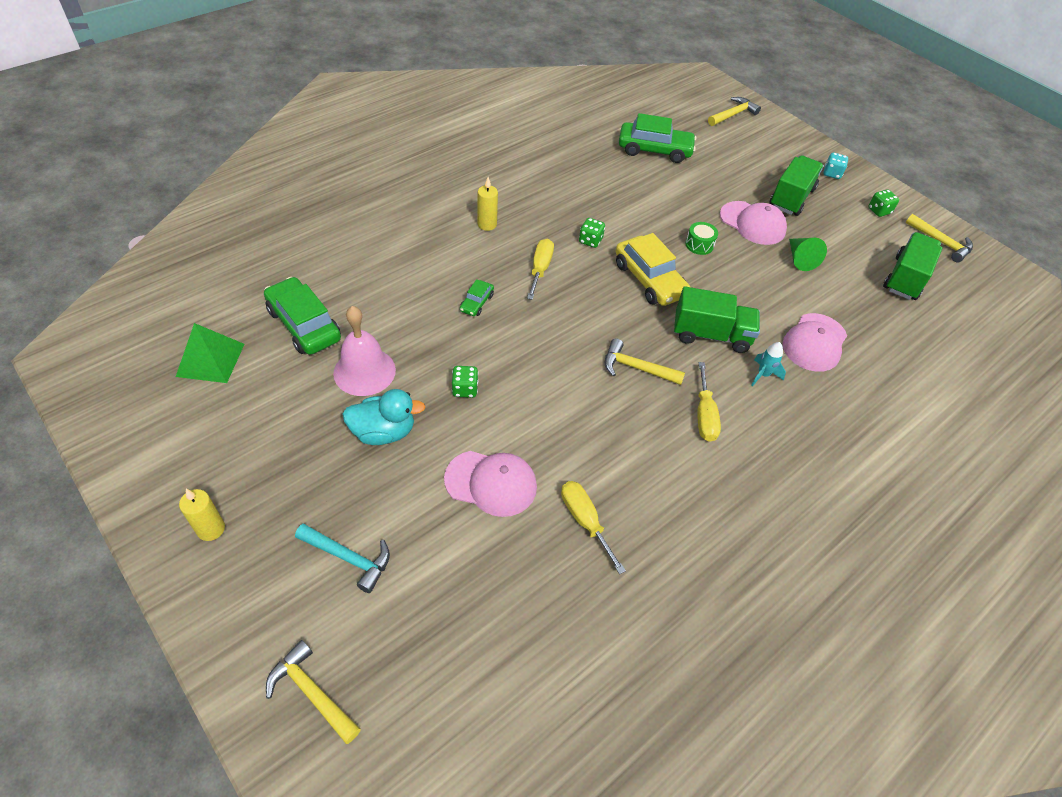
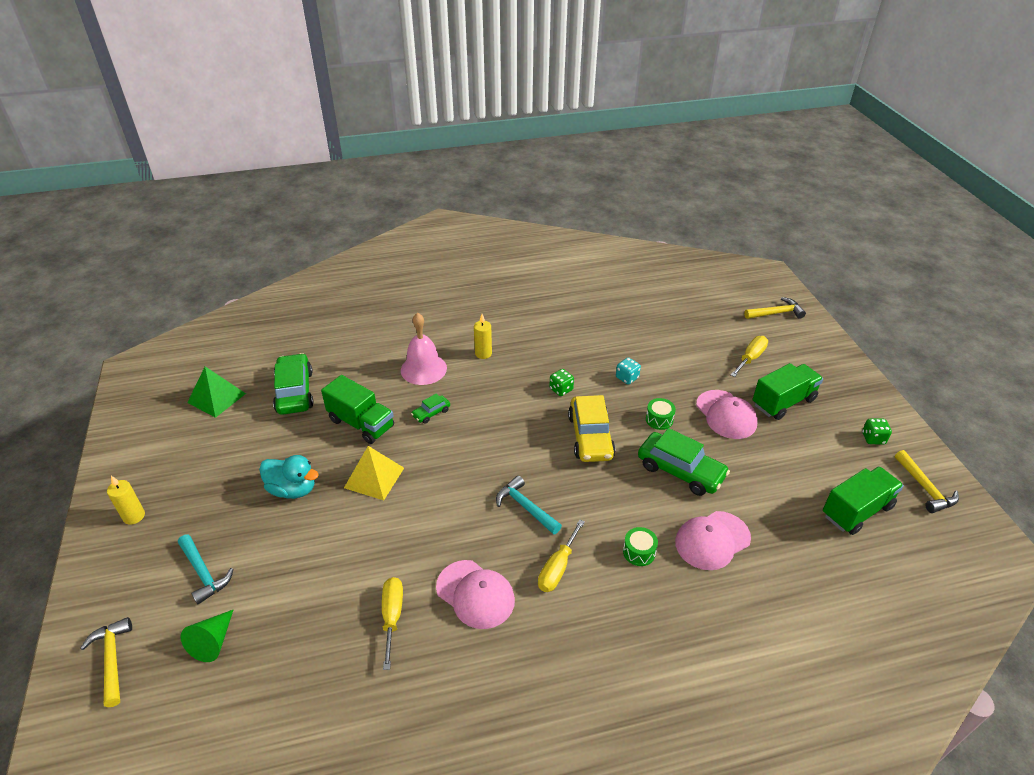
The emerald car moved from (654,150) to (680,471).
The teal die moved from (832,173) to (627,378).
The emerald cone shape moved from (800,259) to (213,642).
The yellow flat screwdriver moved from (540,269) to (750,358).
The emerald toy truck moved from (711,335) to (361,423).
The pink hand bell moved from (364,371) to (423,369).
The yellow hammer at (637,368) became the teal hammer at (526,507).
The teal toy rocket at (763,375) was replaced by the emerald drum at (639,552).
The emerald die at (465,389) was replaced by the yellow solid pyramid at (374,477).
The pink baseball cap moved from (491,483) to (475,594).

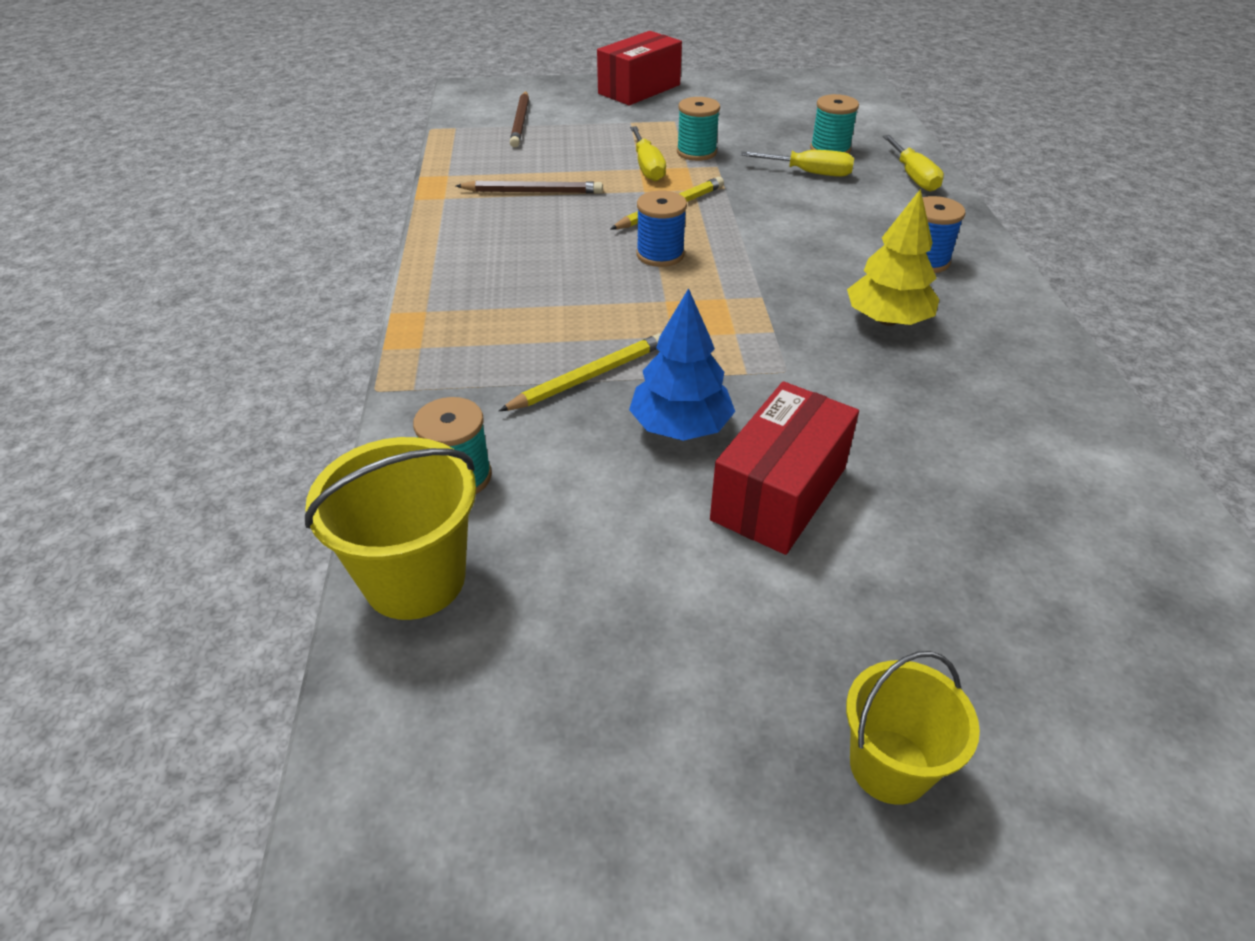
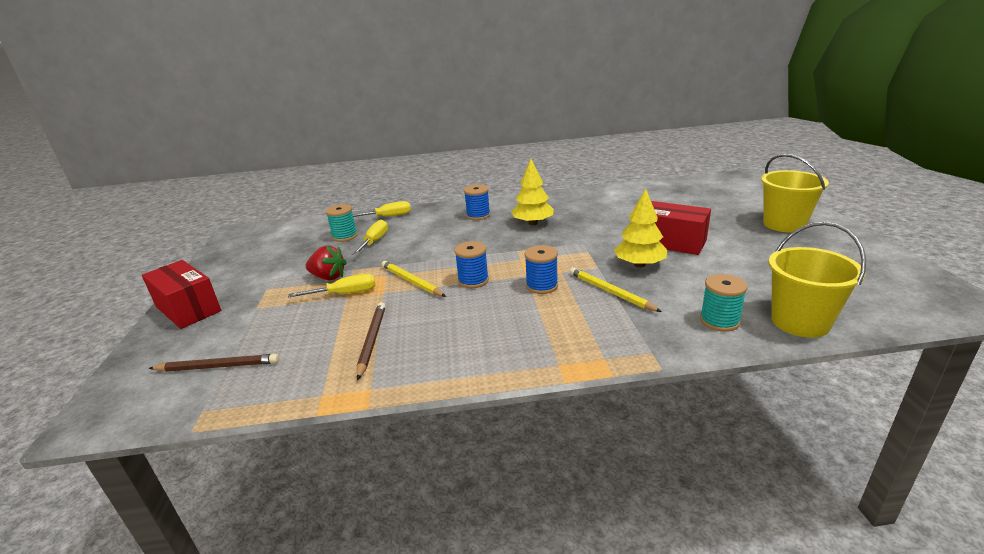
The teal reel of thread at (696,152) was replaced by the crimson toy strawberry at (328,277).
The royal blue toy tree at (680,427) became the yellow toy tree at (639,264).
The yellow sand bucket at (889,766) changed to 1.51 times the size.
The royal blue reel of thread at (542,286) appeared.

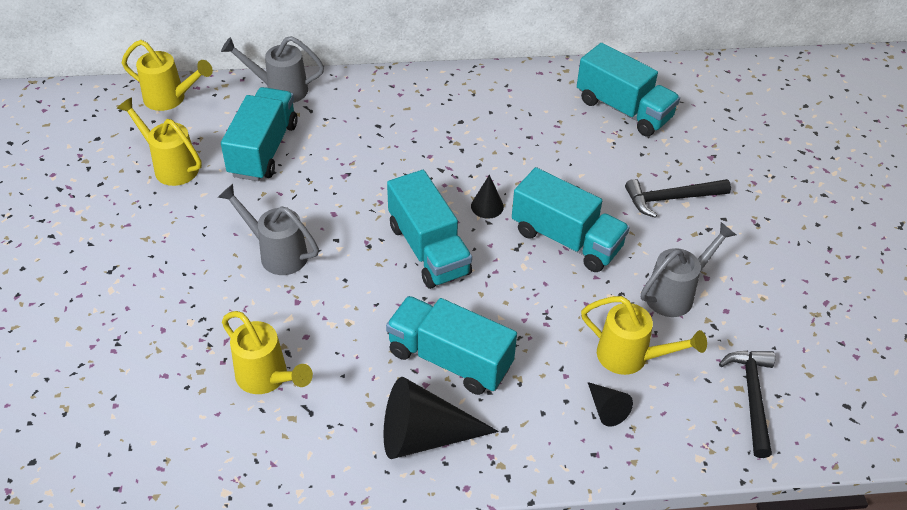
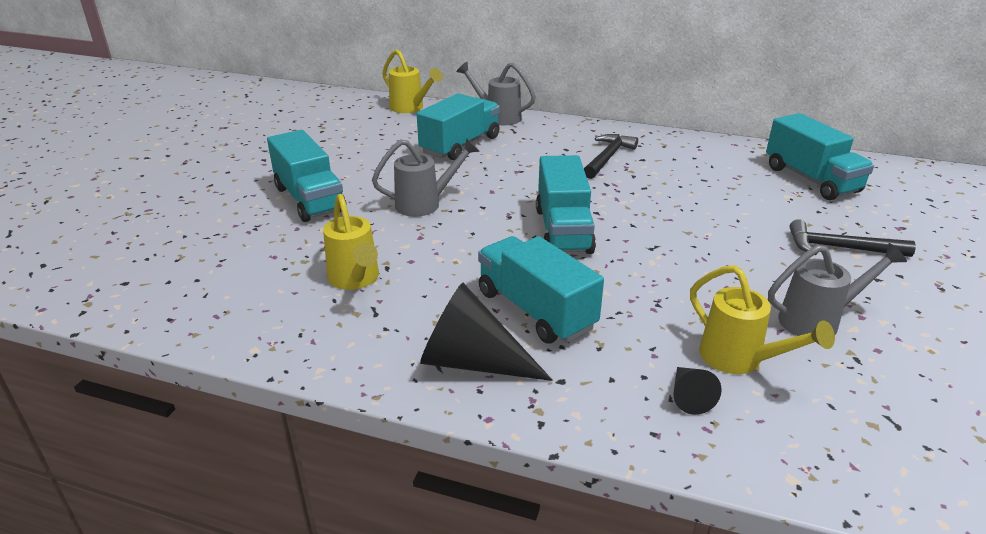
The yellow watering can at (170,166) disappeared.
The teal toy truck moved from (566,239) to (309,199).
The black cone shape at (487,206) disappeared.
The ash-grey watering can at (276,253) turned 105 degrees clockwise.
The black hammer moved from (752,396) to (608,157).

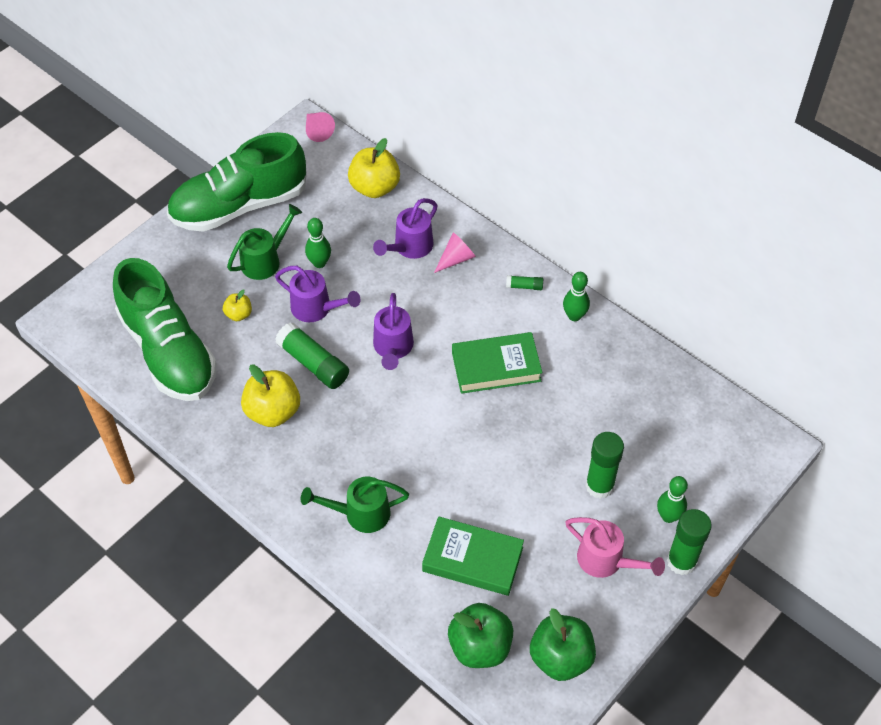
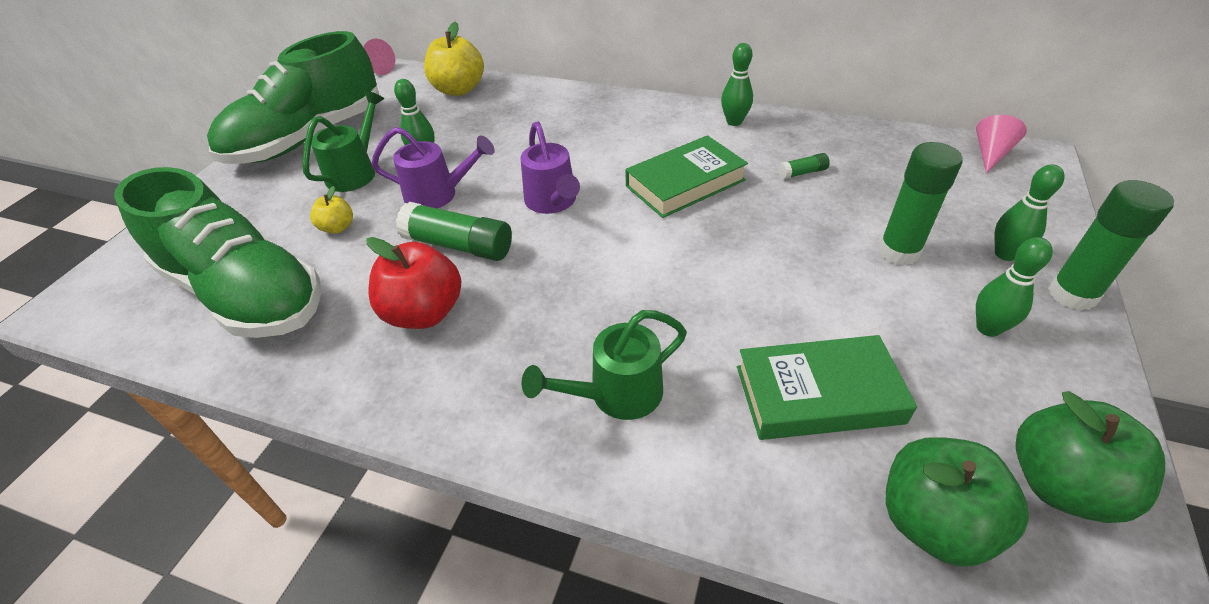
The violet watering can at (409,247) disappeared.
The pink cone shape moved from (456,259) to (991,154).
The emerald glue moved from (524,286) to (802,173).
The yellow apple fruit at (273,411) became the crimson apple fruit at (424,313).
The pink watering can at (606,561) was replaced by the emerald skittle at (988,328).

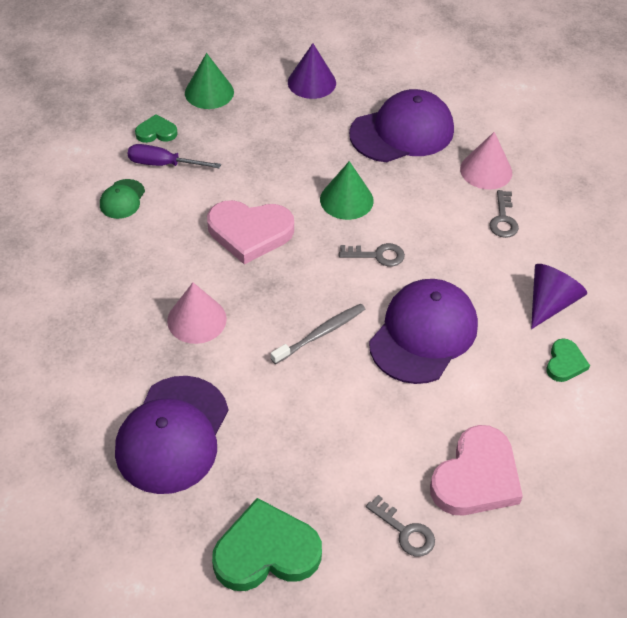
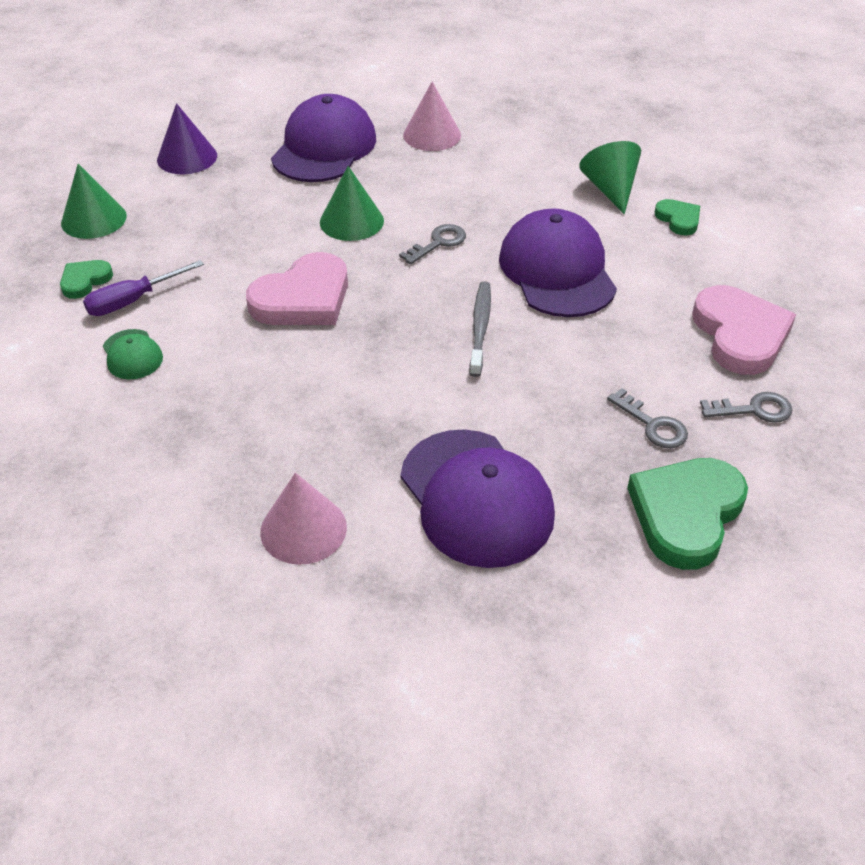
The ash-grey door key moved from (503,219) to (652,425).
The violet cone shape at (550,303) became the emerald cone shape at (610,189).
The pink cone shape moved from (196,319) to (303,529).

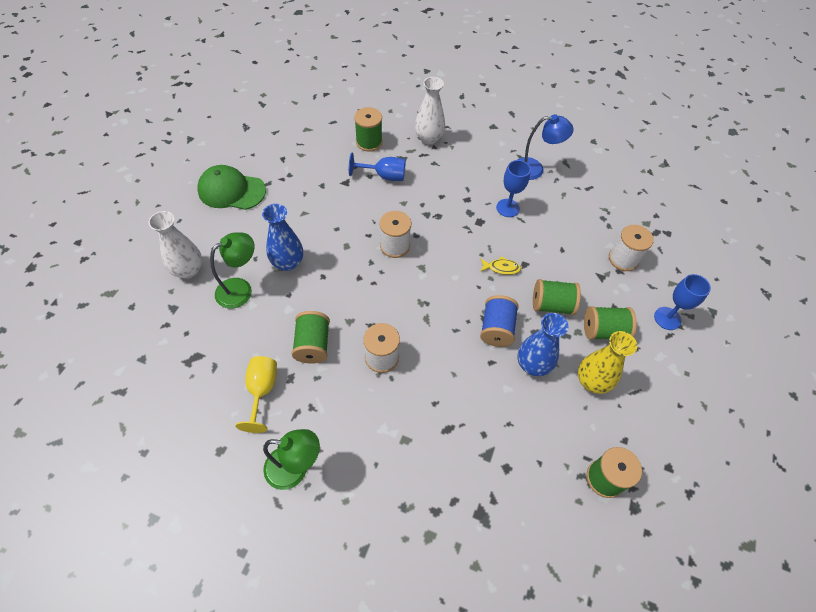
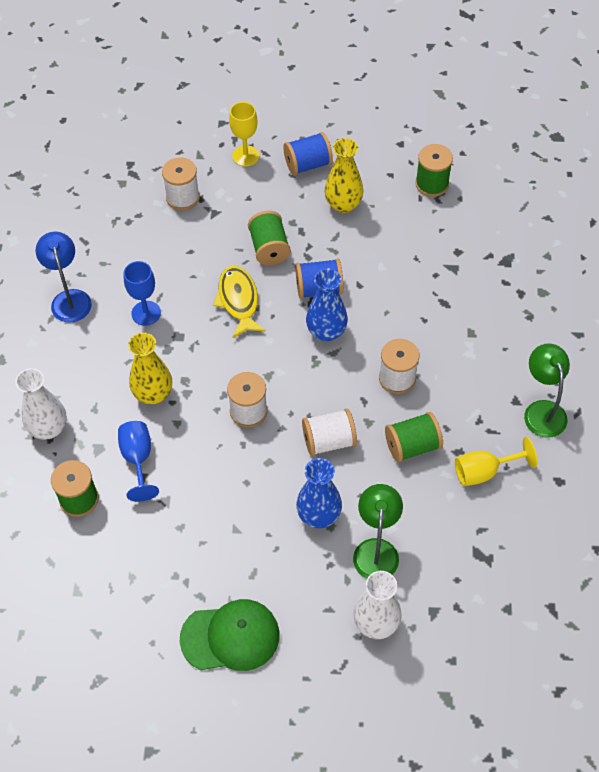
The emerald baseball cap at (231,190) turned 90 degrees counterclockwise.
The emerald desk lamp at (241,289) turned 60 degrees clockwise.
The yellow fish at (501,268) changed to 1.78 times the size.
The royal blue goblet at (667,318) became the yellow goblet at (245,156).
The emerald reel of thread at (603,331) disappeared.
The royal blue flower vase moved from (532,365) to (326,331).
The royal blue reel of thread at (308,164) appeared.
The yellow flower vase at (153,394) appeared.
The snow-white reel of thread at (329,441) appeared.

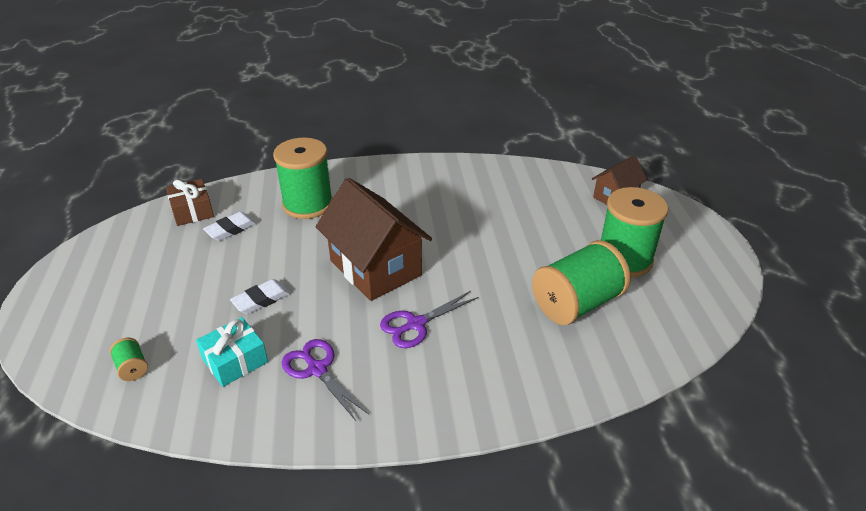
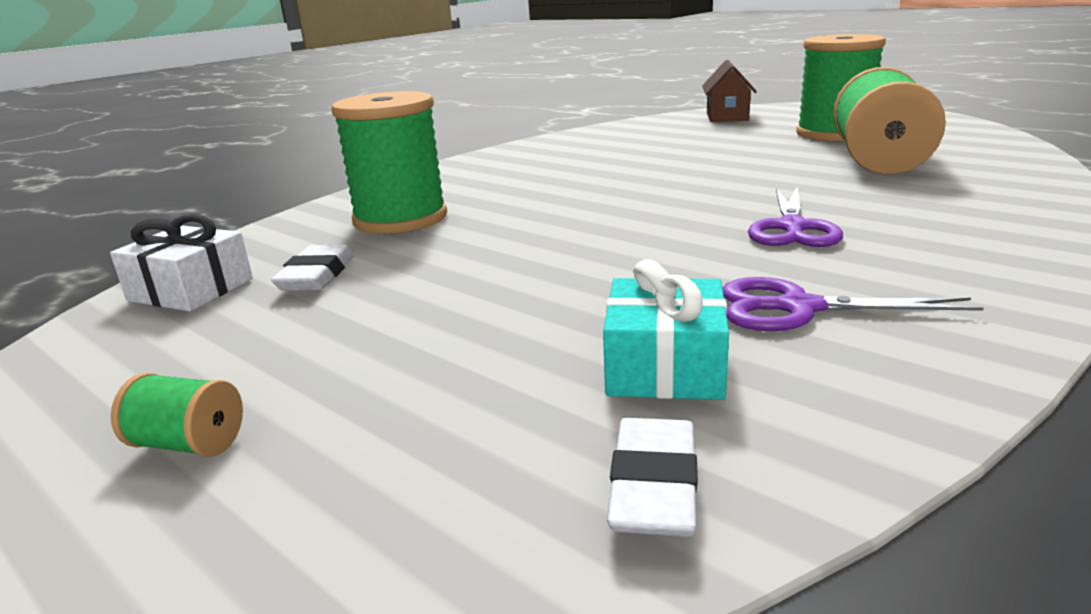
The dark brown house at (375,268) disappeared.
The dark brown gift at (192,211) became the snow-white gift at (191,290).
The snow-white eraser moved from (261,300) to (654,486).
The emerald reel of thread moved from (132,368) to (188,444).

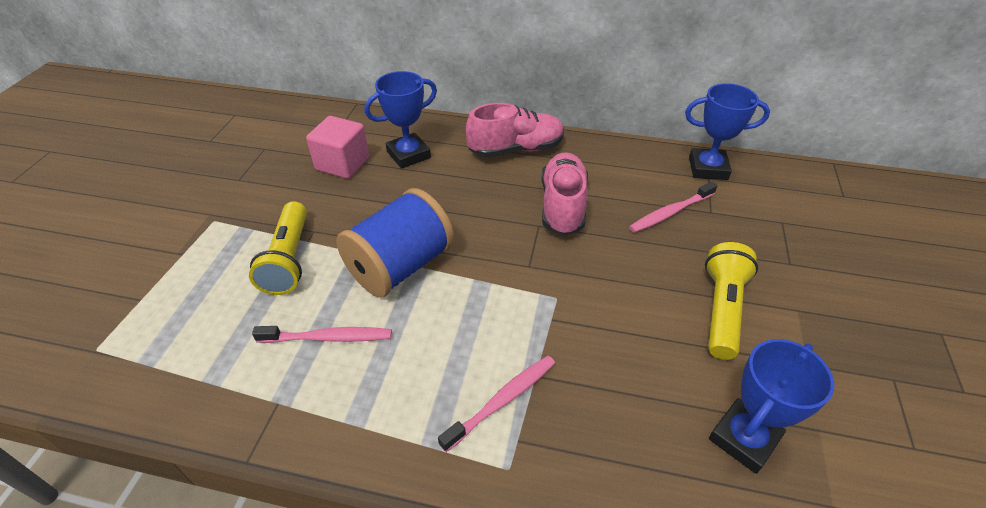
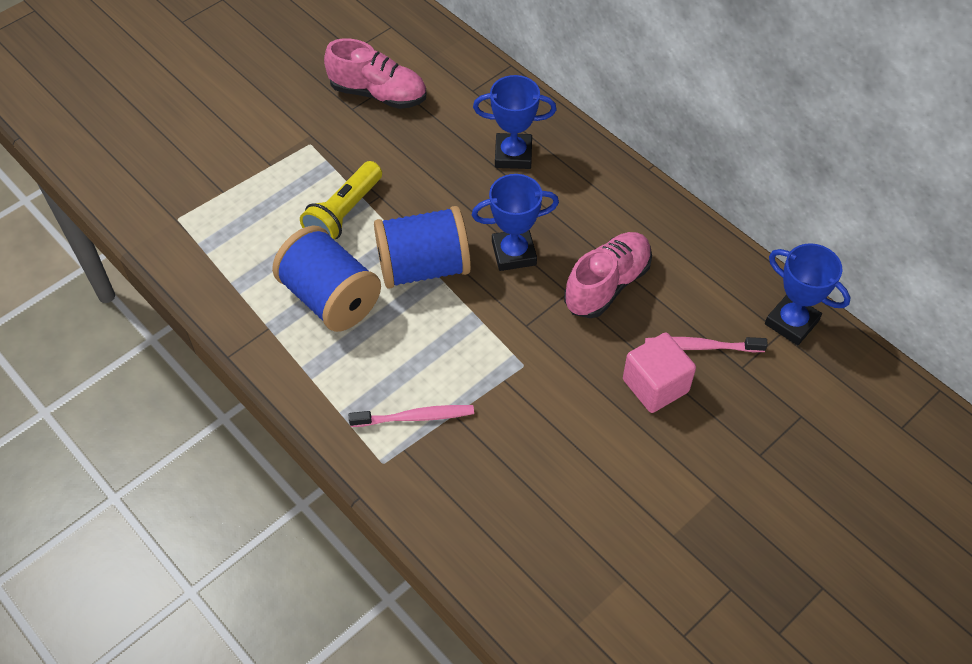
The pink shoe moved from (516,149) to (378,94).
The pink cube moved from (342,164) to (655,385).
The yellow torch at (721,309) disappeared.
The pink toothbrush at (328,338) was replaced by the royal blue reel of thread at (330,298).
The royal blue prize cup moved from (743,438) to (514,253).

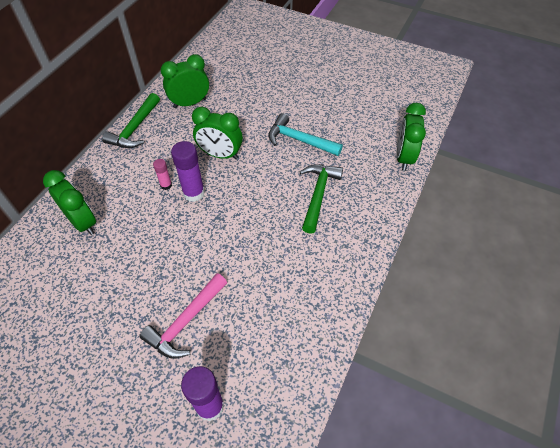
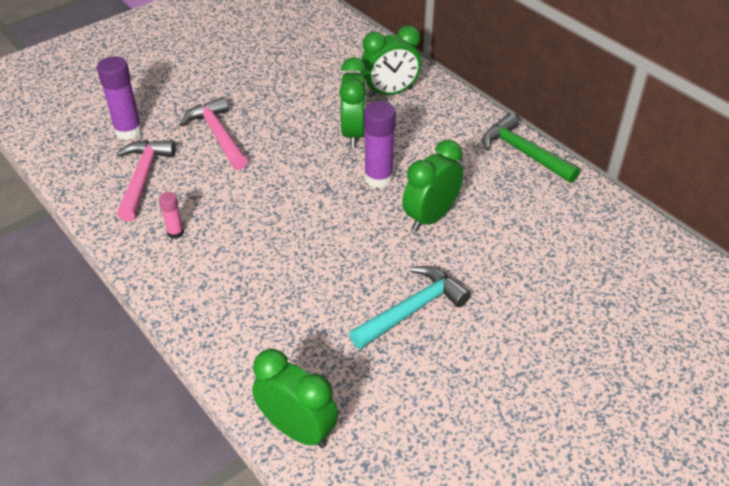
The emerald clock moved from (190,103) to (354,133).
The pink glue moved from (166,185) to (175,233).
The emerald hammer at (318,195) disappeared.
The pink hammer at (143,178) appeared.

